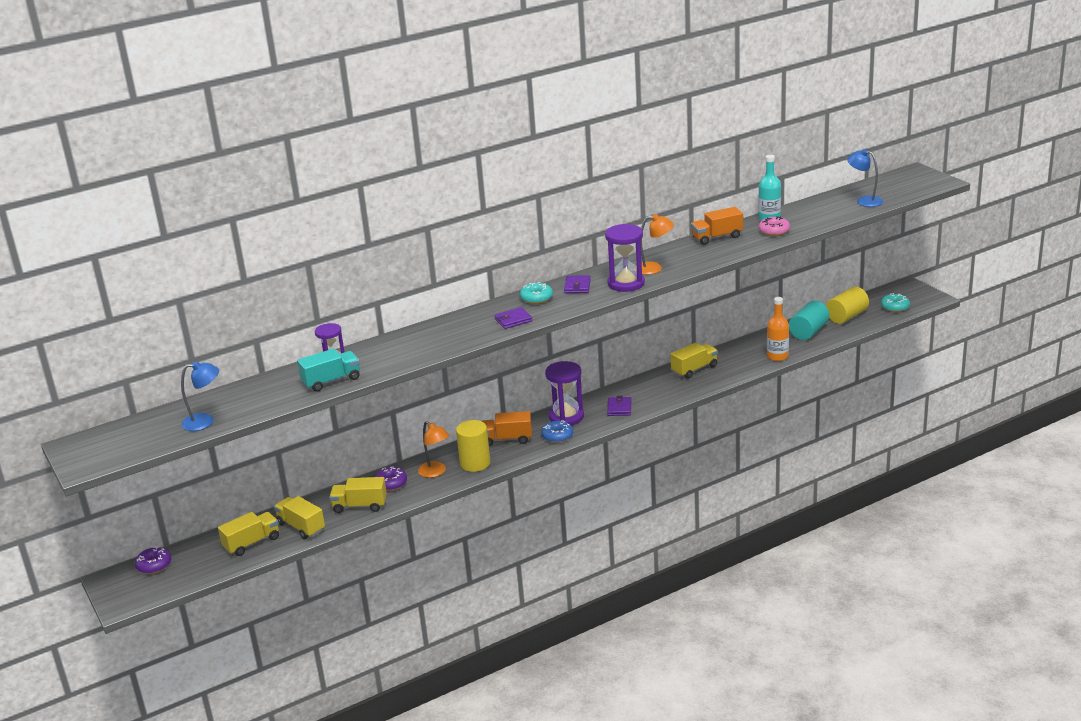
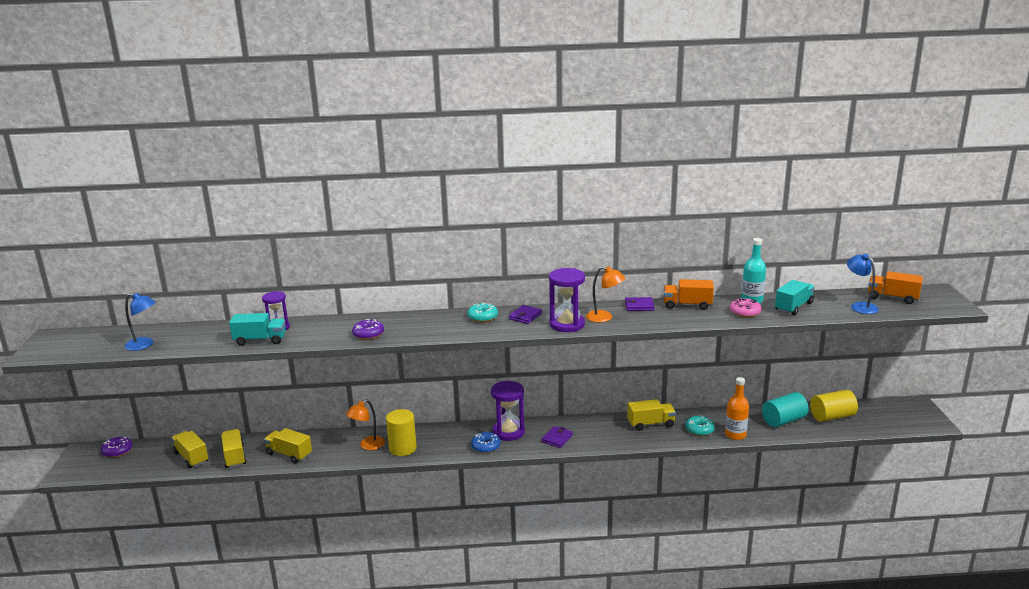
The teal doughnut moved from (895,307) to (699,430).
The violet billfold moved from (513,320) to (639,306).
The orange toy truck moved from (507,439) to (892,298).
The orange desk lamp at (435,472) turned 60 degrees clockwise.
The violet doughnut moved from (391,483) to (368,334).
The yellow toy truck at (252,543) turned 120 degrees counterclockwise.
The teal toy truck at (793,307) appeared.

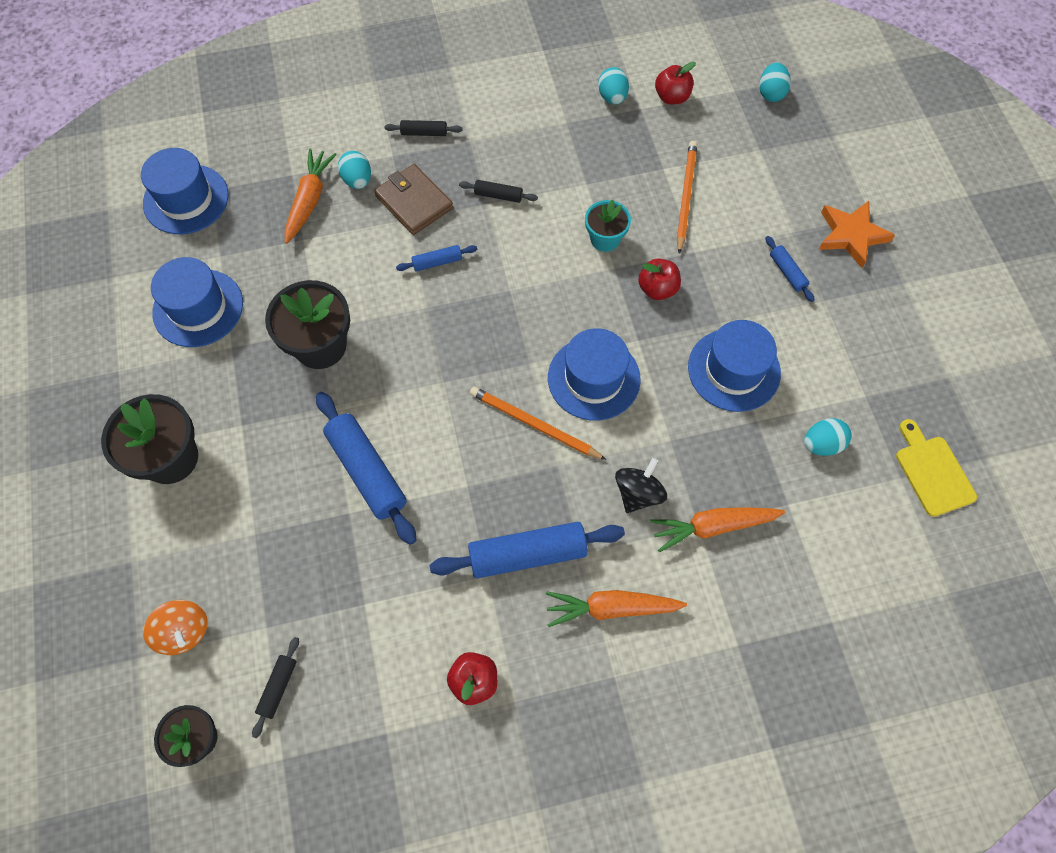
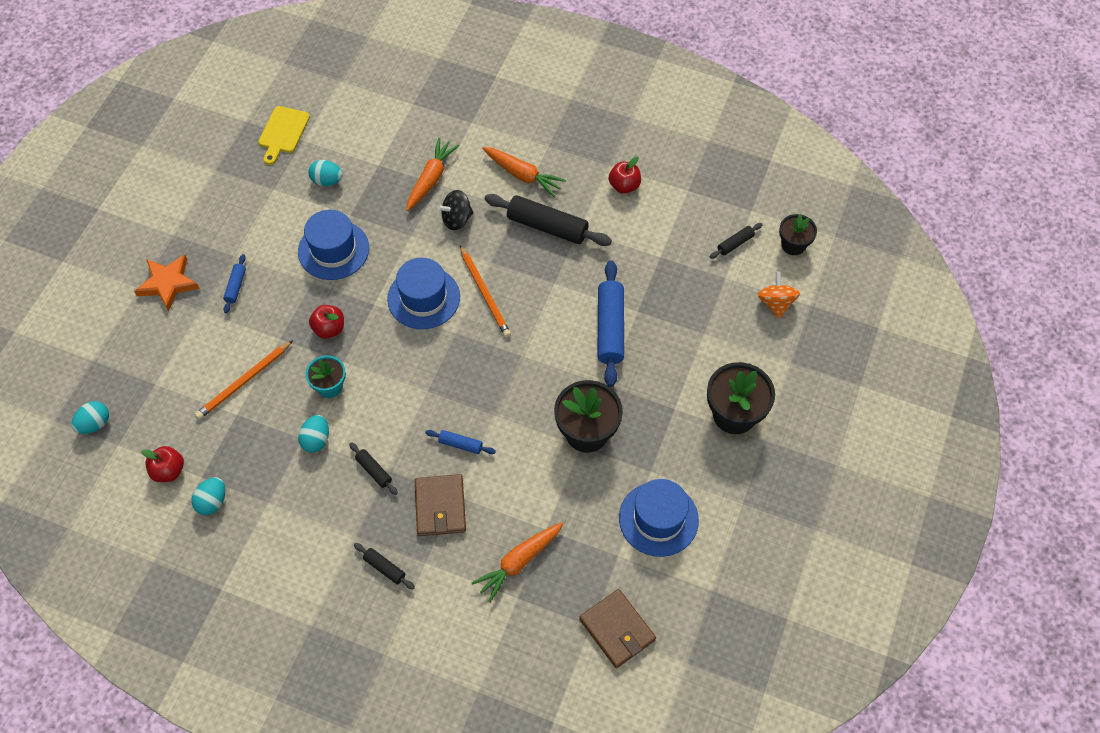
The royal blue tall hat at (186,199) was replaced by the dark brown billfold at (617,629).
The teal egg shape moved from (357,180) to (316,440).
The orange carrot at (713,527) turned 90 degrees counterclockwise.
The royal blue pastry roller at (527,554) became the black pastry roller at (547,226).

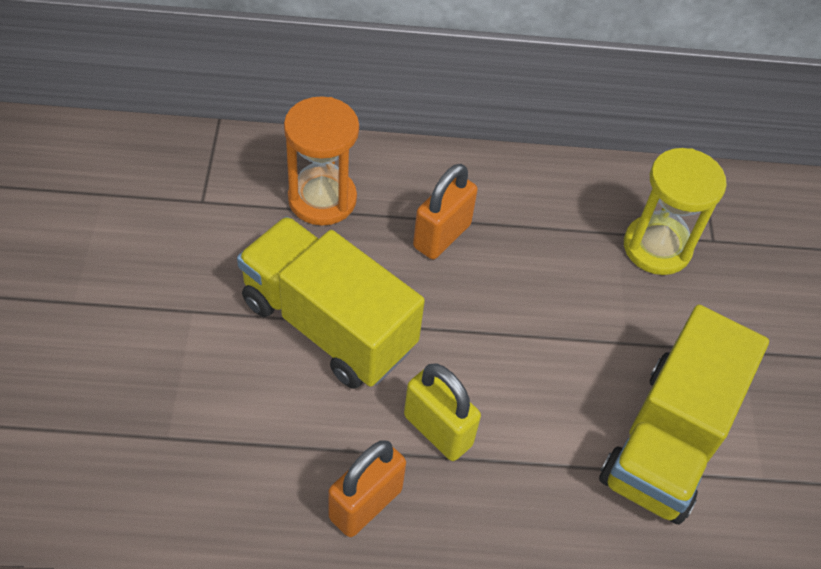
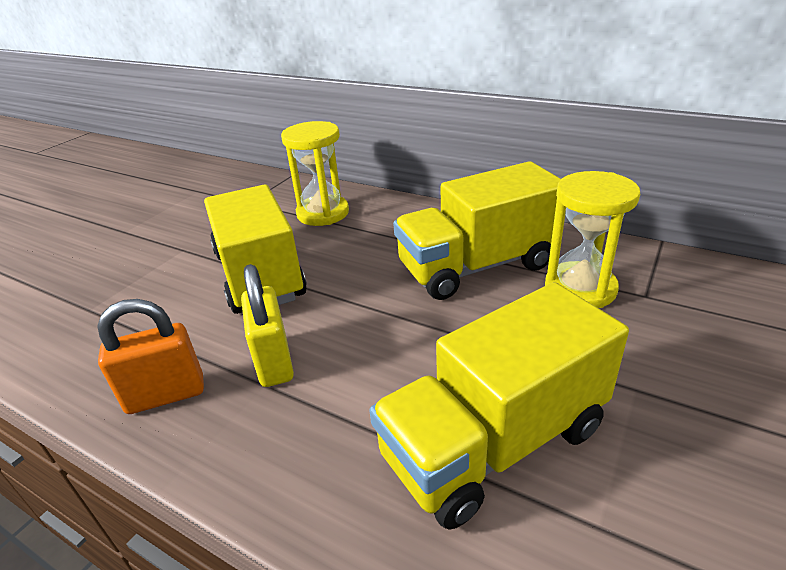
The orange sand timer at (322,199) became the yellow sand timer at (323,213).
The orange small lock at (441,236) disappeared.
The yellow toy truck at (477,266) appeared.

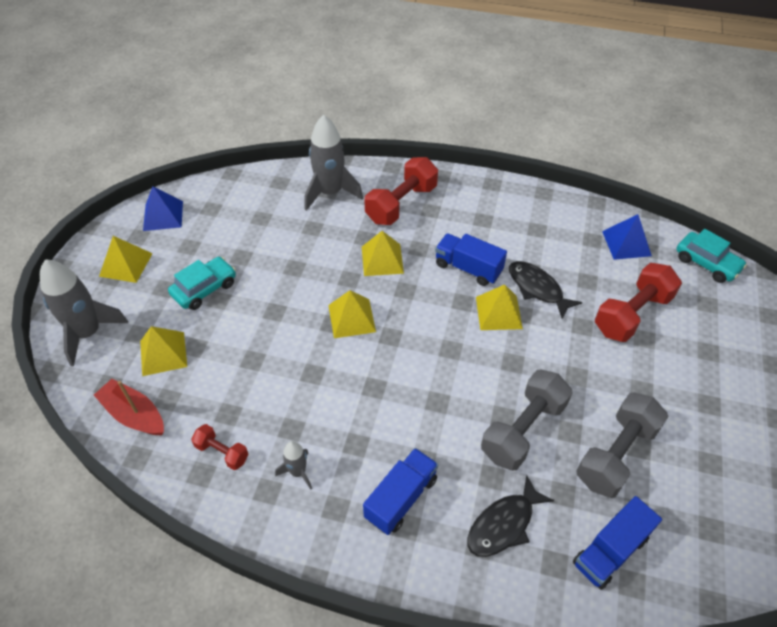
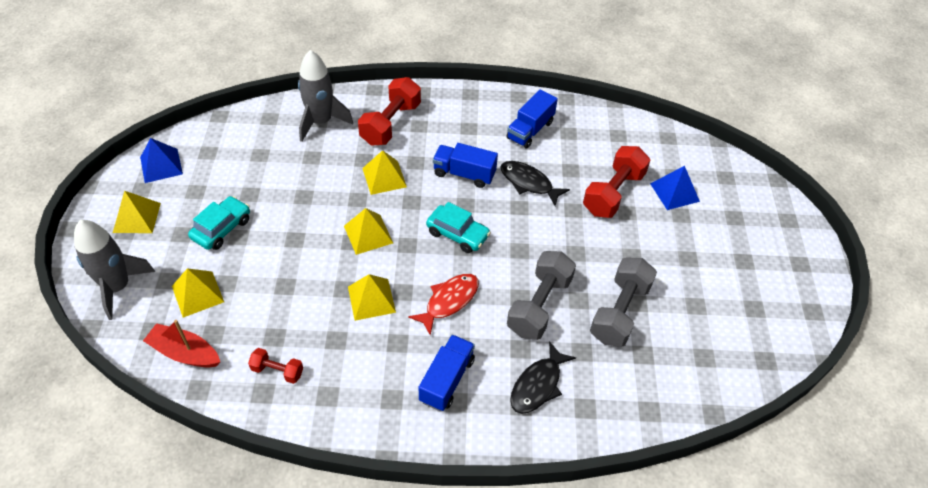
The royal blue solid pyramid moved from (626,243) to (674,192).
The teal car moved from (706,263) to (457,234).
The yellow solid pyramid moved from (498,312) to (371,299).
The ash-grey toy rocket at (298,472) disappeared.
The royal blue toy truck moved from (610,551) to (530,130).
The crimson fish at (449,301) appeared.

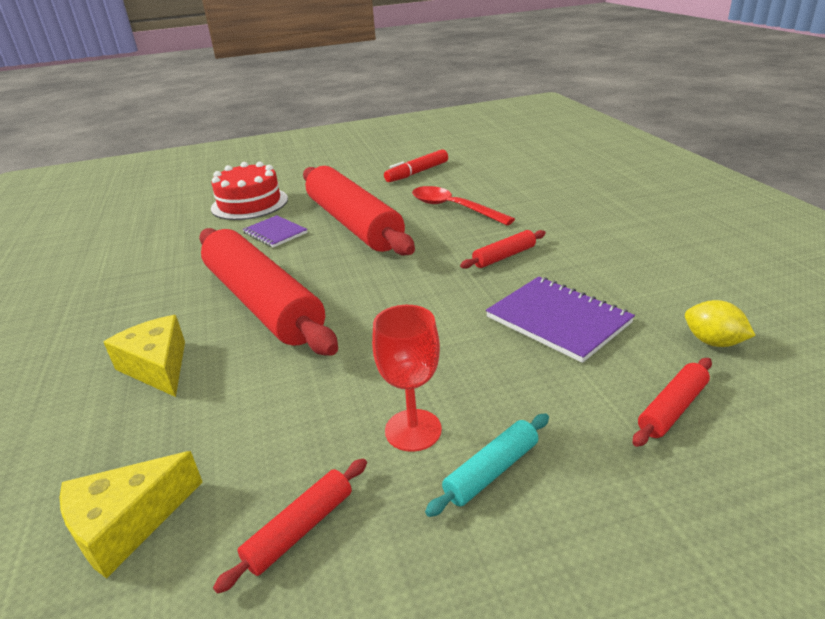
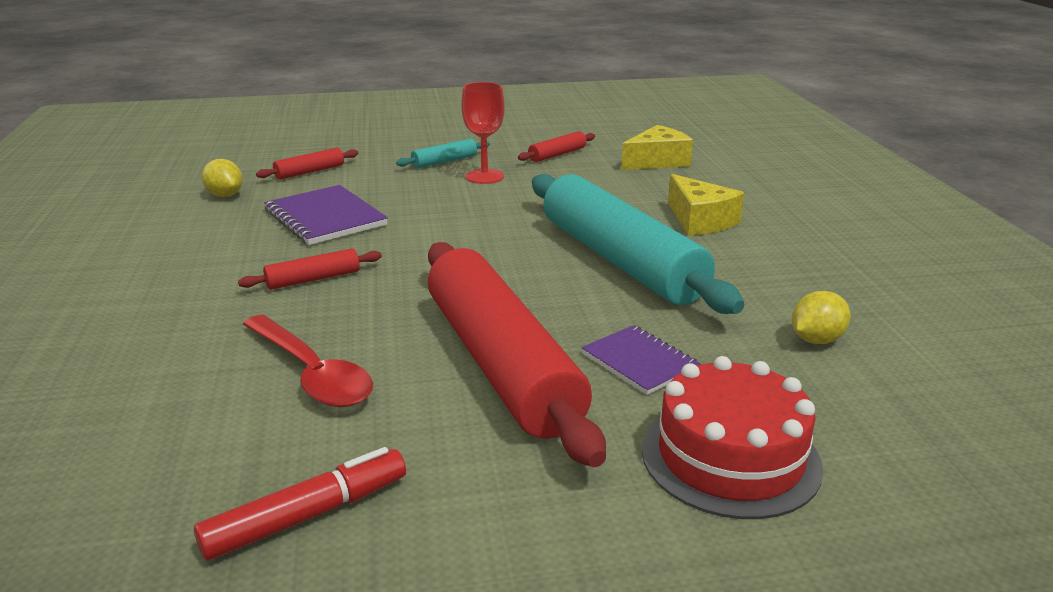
The crimson pastry roller at (262,302) became the teal pastry roller at (620,260).
The yellow citrus fruit at (816,340) appeared.

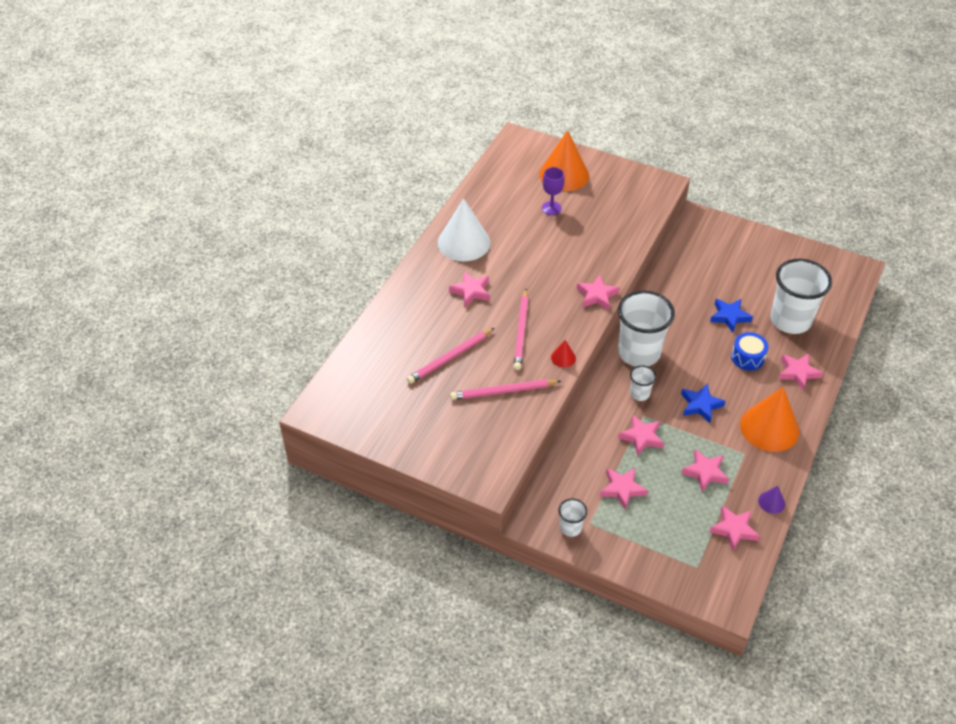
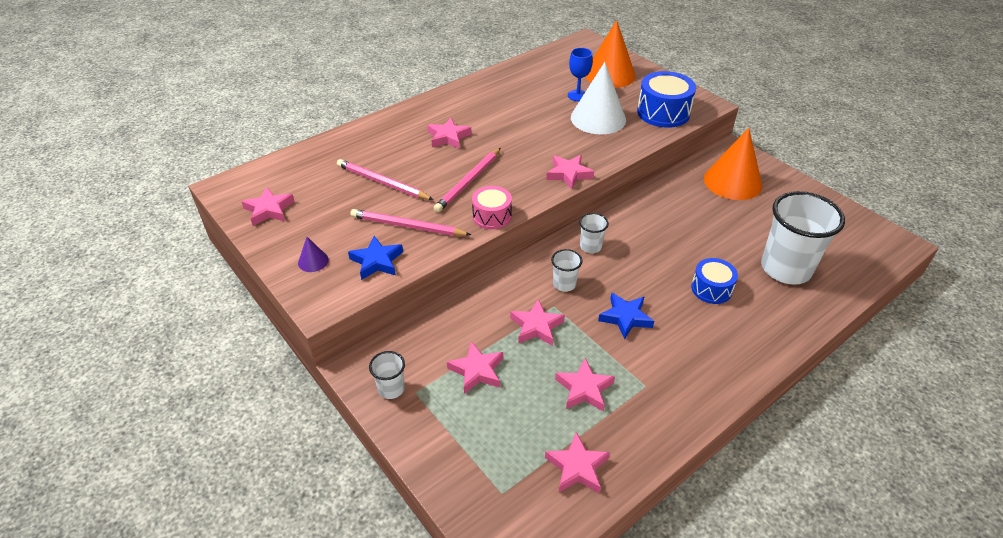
The violet goblet at (551,208) became the royal blue goblet at (577,95).
The snow-white cone shape moved from (464,242) to (598,118).
The snow-white tumbler at (639,353) changed to 0.46 times the size.
The royal blue star moved from (729,316) to (377,261).
The pink pencil at (450,358) turned 45 degrees clockwise.
The crimson cone shape at (563,357) was replaced by the pink drum at (492,216).
The pink star moved from (798,373) to (269,210).
The orange cone shape moved from (769,428) to (732,182).
The violet cone shape moved from (771,502) to (313,261).
The royal blue drum at (663,112) appeared.

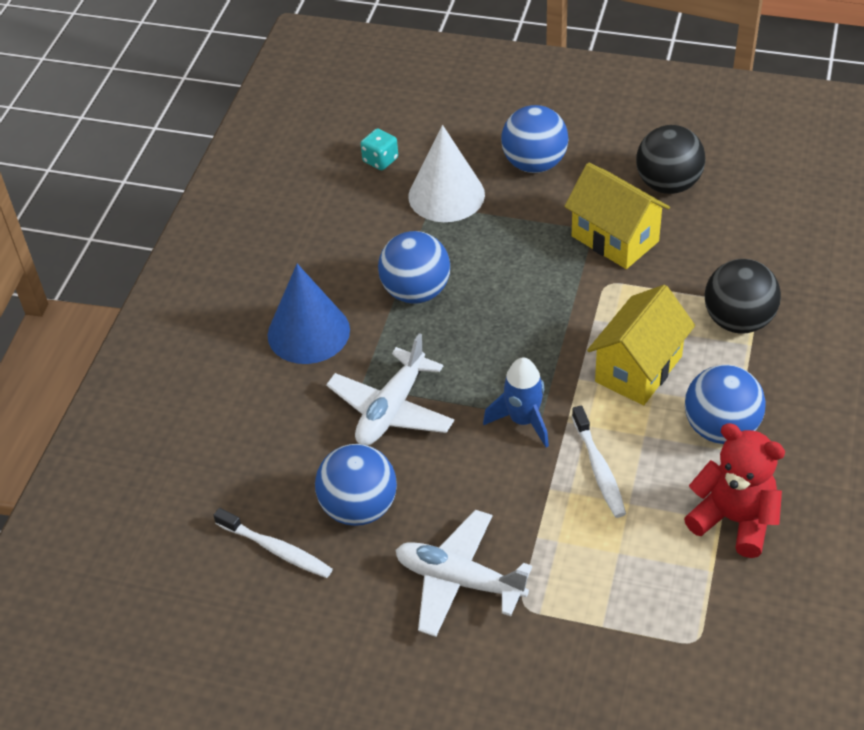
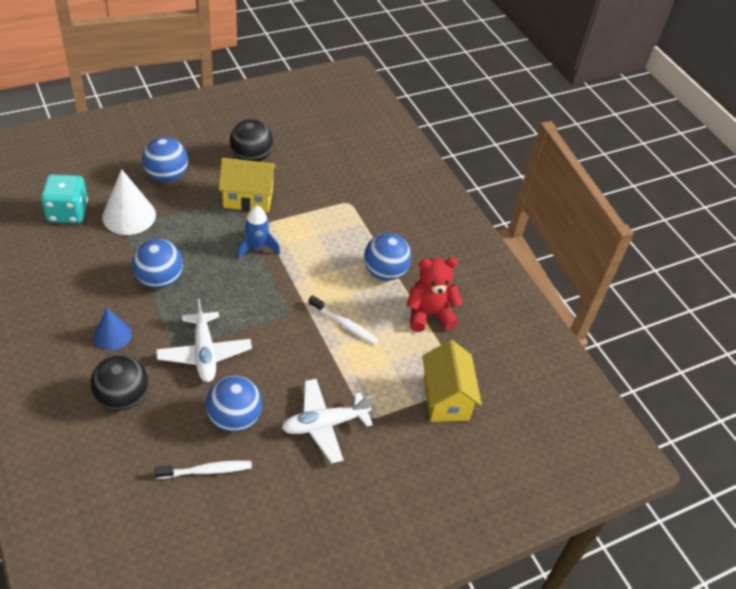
The teal die at (380,160) changed to 1.83 times the size.
The black sphere moved from (738,321) to (122,397).
The royal blue cone shape at (308,332) changed to 0.63 times the size.
The yellow house moved from (638,369) to (445,398).
The royal blue toy rocket moved from (523,420) to (257,247).

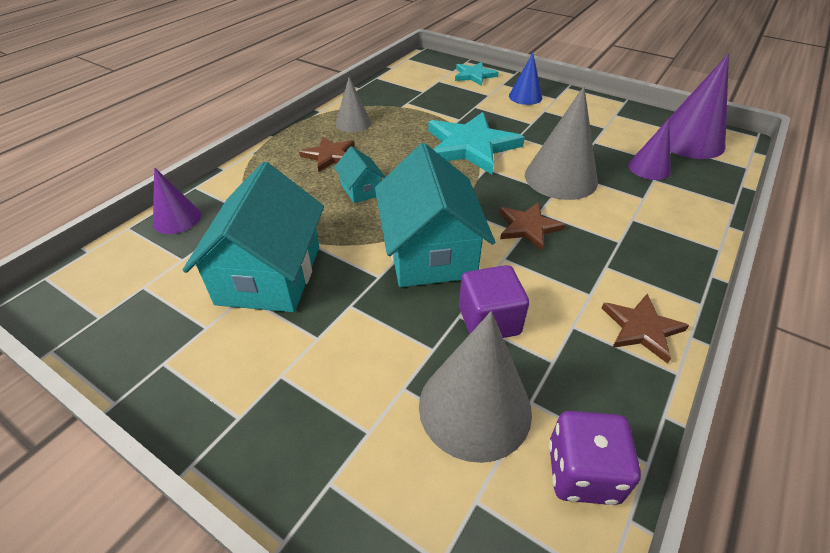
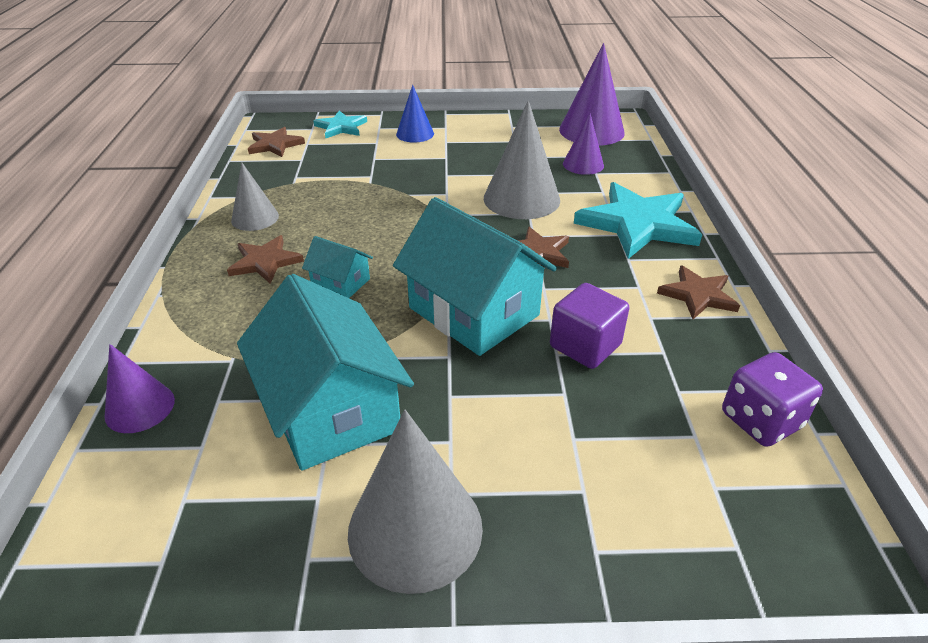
The teal star moved from (470,146) to (637,224).
The ash-grey cone shape moved from (475,407) to (415,529).
The dark brown star at (275,145) appeared.

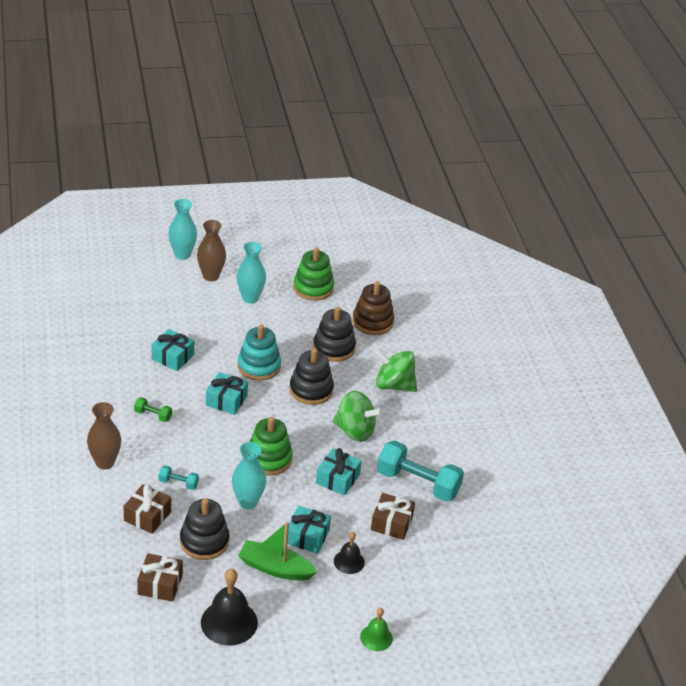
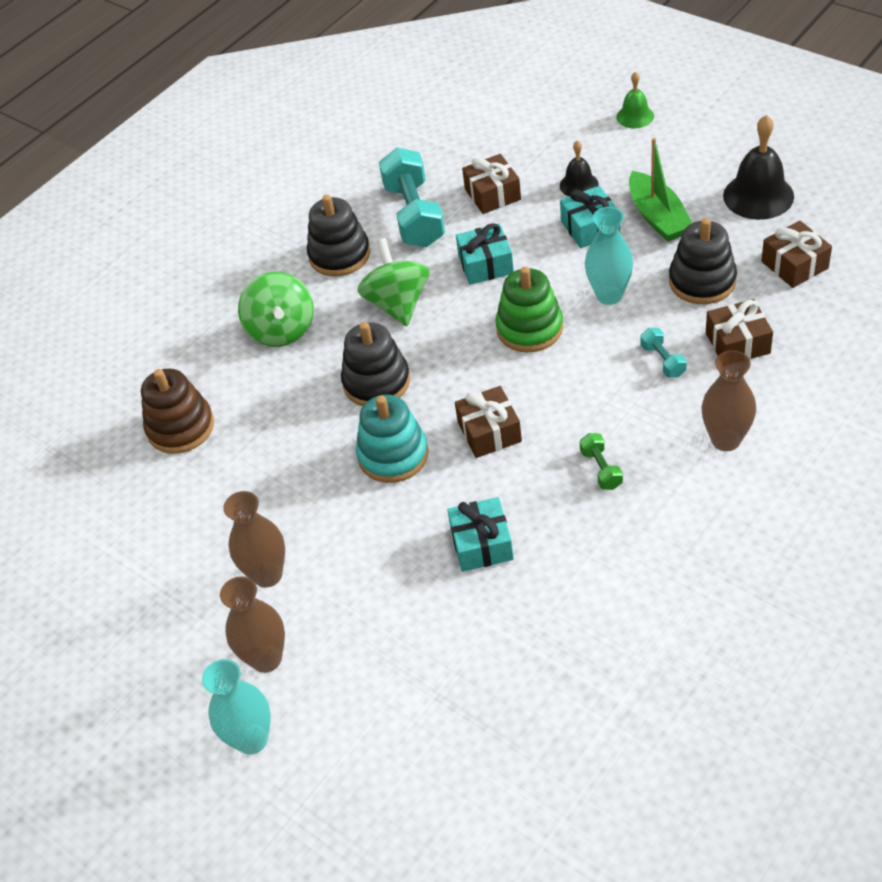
The teal flower vase at (250,298) became the dark brown flower vase at (267,574).
The emerald stacking rings at (313,288) disappeared.
The black stacking rings moved from (334,348) to (339,255).
The teal gift at (226,400) became the dark brown gift at (489,432).

